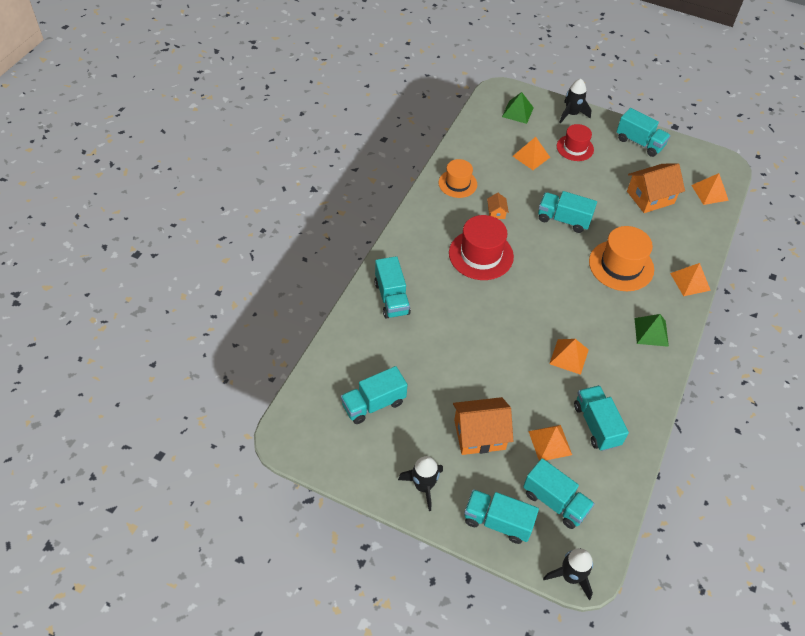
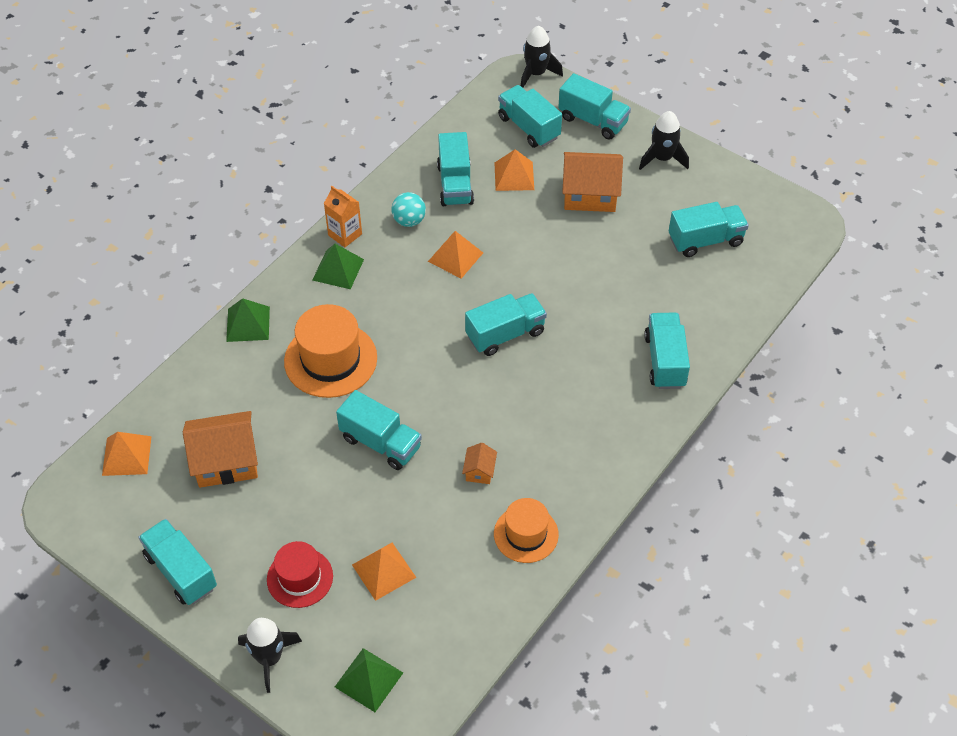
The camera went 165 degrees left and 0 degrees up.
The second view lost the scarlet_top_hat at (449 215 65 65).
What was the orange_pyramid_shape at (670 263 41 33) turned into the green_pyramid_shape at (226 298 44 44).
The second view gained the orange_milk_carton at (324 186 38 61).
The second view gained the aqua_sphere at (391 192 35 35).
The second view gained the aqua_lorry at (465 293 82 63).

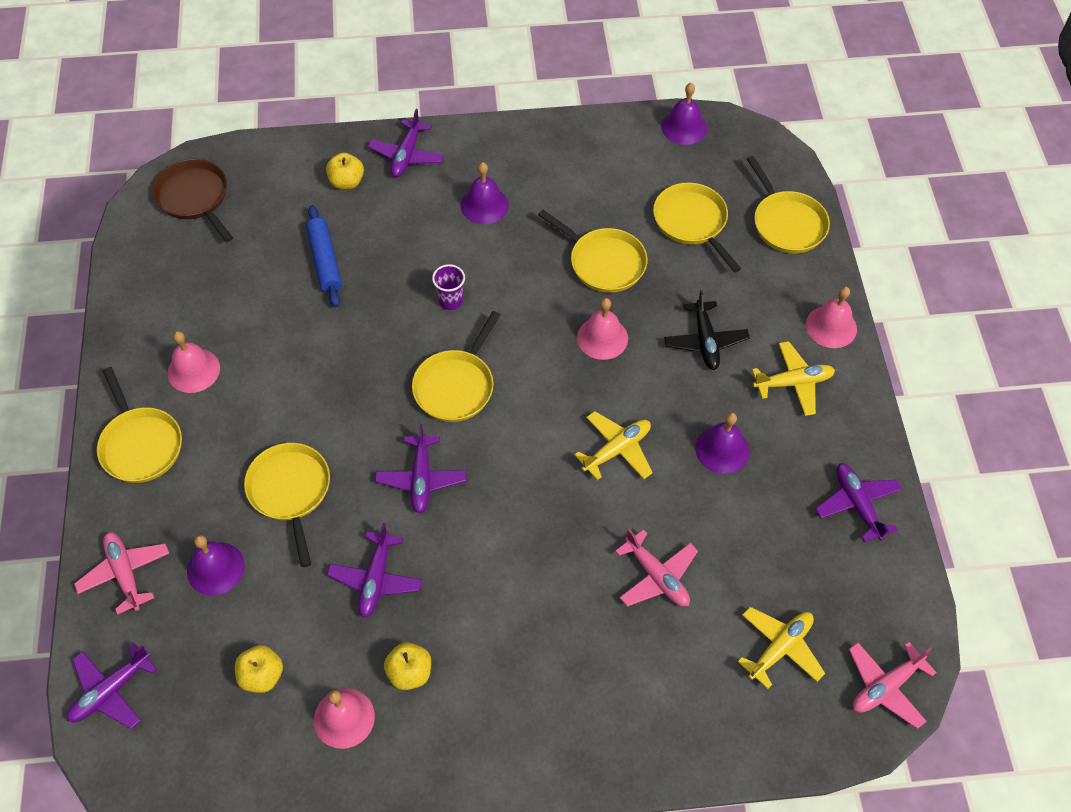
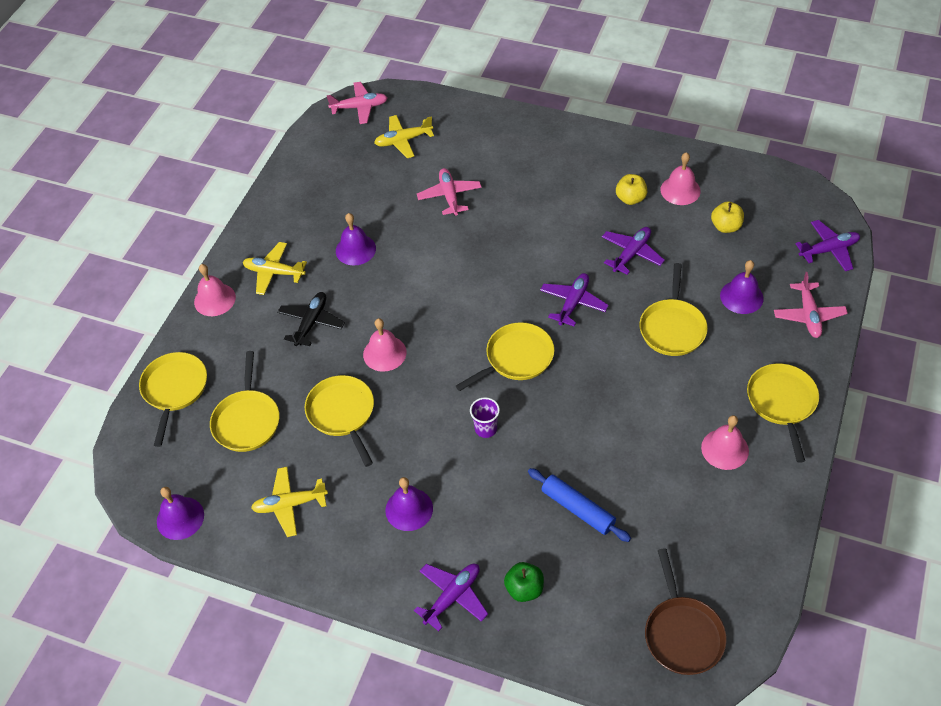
The camera went 150 degrees left and 5 degrees down.
The cobalt_rolling_pin at (306 205 36 102) ended up facing another way, 60 degrees counterclockwise from before.
What was the bright_yellow_apple at (326 153 38 36) turned into the green_apple at (504 562 40 40).
The bright_yellow_plane ended up elsewhere, having gone from (574 411 79 69) to (251 467 77 70).
The second view lost the royal_purple_plane at (815 463 87 79).

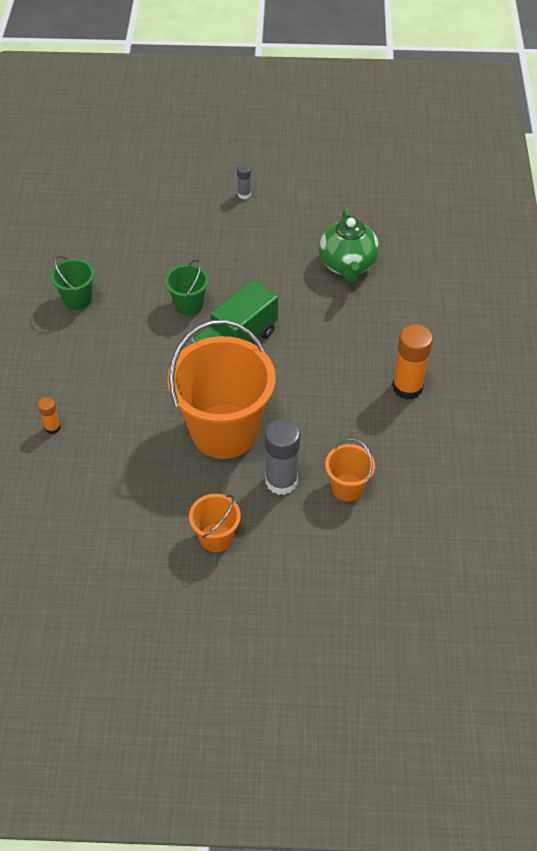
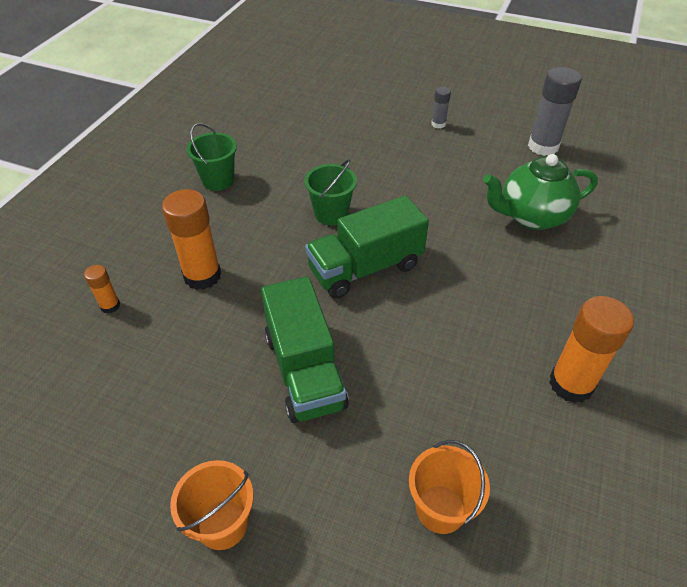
The camera went 20 degrees right and 5 degrees down.
Where the orange_sand_bucket stood at (167 320 109 139), the green_lorry came to stand at (261 277 88 146).
The ash-grey_stick_of_glue ended up elsewhere, having gone from (265 419 35 76) to (528 67 54 89).
The green_china_teapot at (319 208 60 74) ended up facing another way, 60 degrees clockwise from before.
The second view gained the orange_stick_of_glue at (162 189 59 101).

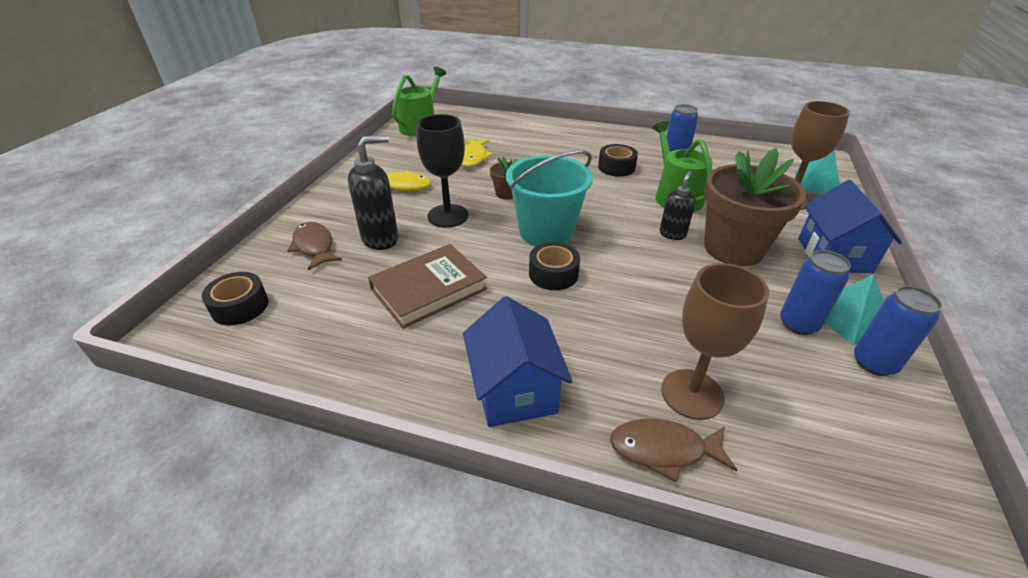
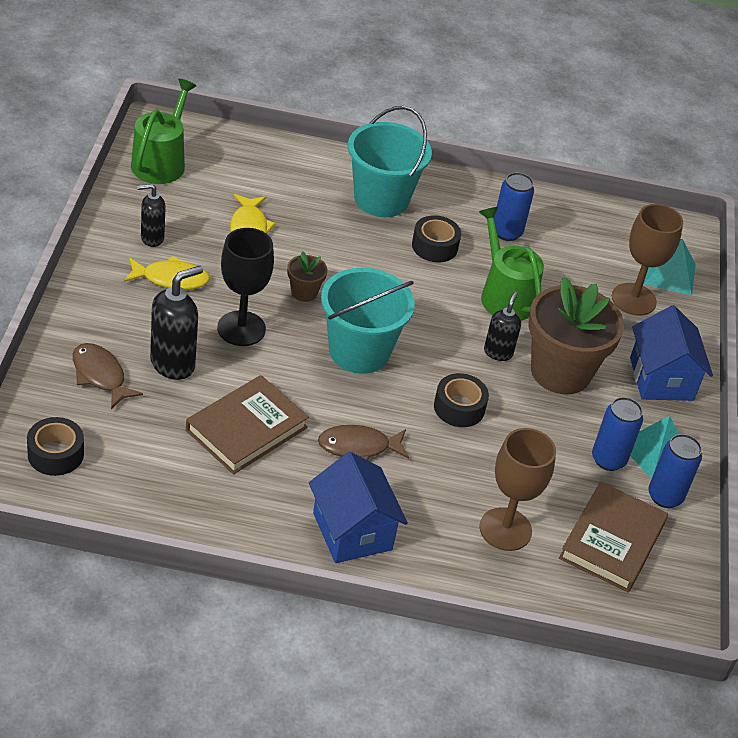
The camera went 15 degrees left and 5 degrees up.
The black_roll_of_tape ended up elsewhere, having gone from (529 242 51 48) to (434 373 55 54).
The brown_fish_figure ended up elsewhere, having gone from (610 419 127 64) to (318 425 91 35).
The second view gained the black_pump_bottle at (137 184 29 63).
The second view gained the aqua_sand_bucket at (348 106 84 111).
The second view gained the brown_book at (559 482 109 110).

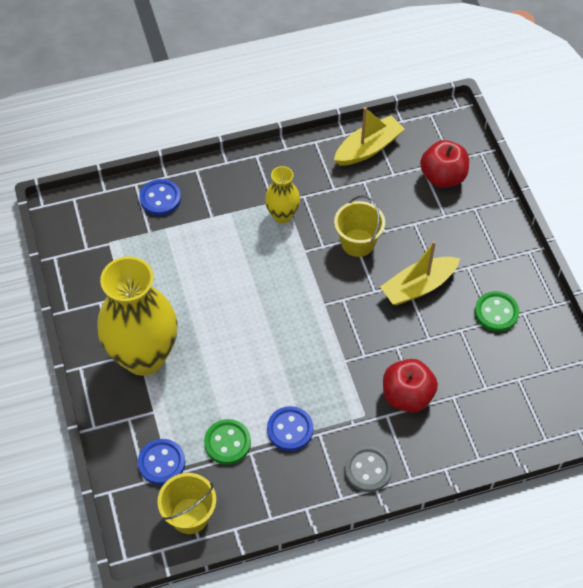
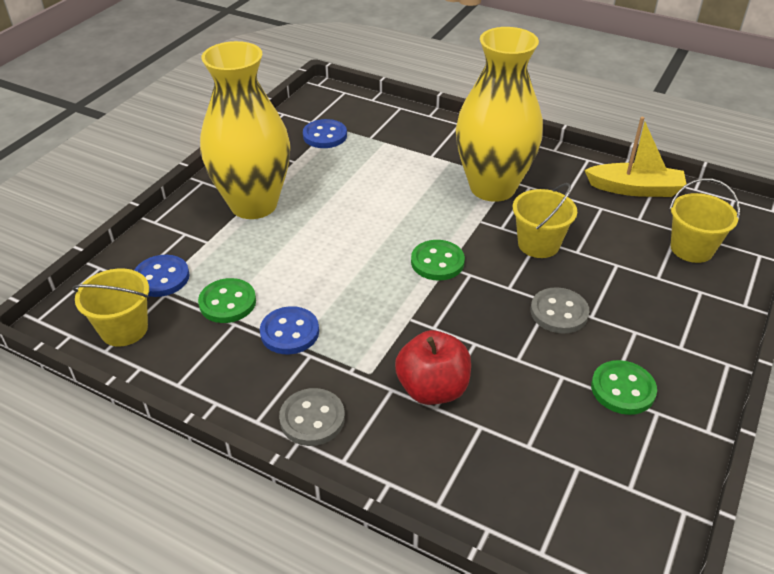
The camera went 45 degrees right and 15 degrees down.
The cobalt_shirt_button ended up elsewhere, having gone from (140 179 41 37) to (303 119 44 29).
The size of the bright_yellow_tall_vase at (265 166 35 57) changed by a factor of 2.05.
Where the bright_yellow_toy_boat stood at (380 241 80 64), the ash-grey_shirt_button came to stand at (531 287 58 46).
Where the scarlet_apple stood at (420 140 49 48), the bright_yellow_sand_bucket came to stand at (670 178 70 85).
The second view gained the green_shirt_button at (411 240 54 41).

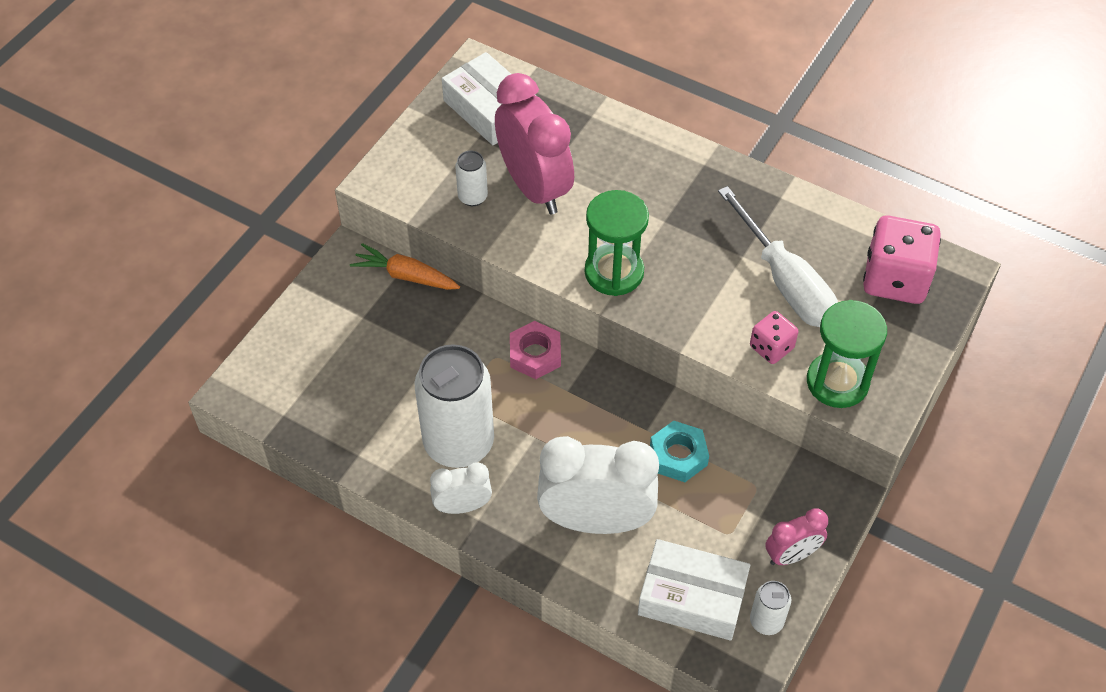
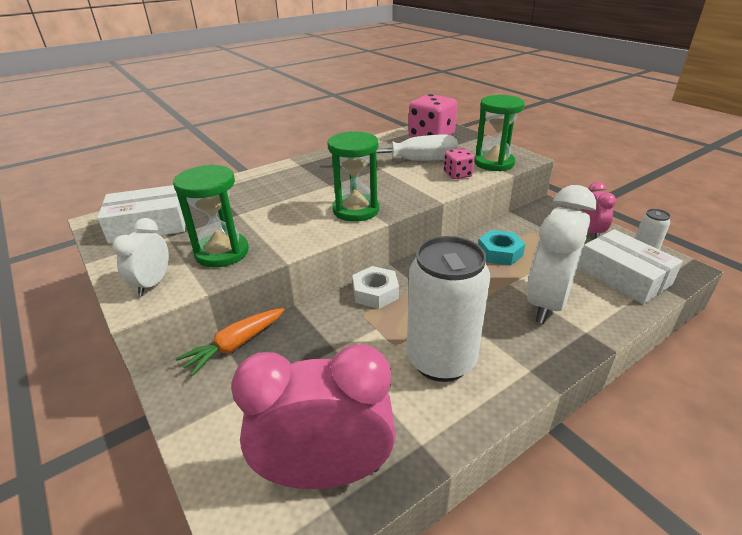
The camera went 65 degrees left and 20 degrees down.
The white_bedside_clock ended up elsewhere, having gone from (430 462 62 52) to (112 218 57 78).
Where the white_can stood at (455 151 33 55), the green_sand_timer came to stand at (173 165 76 102).
The pink_bedside_clock ended up elsewhere, having gone from (495 73 79 141) to (231 344 165 145).
What was the pink_hex_nut at (510 321 51 58) turned into the white_hex_nut at (352 266 47 43).
The white_package at (638 539 112 102) ended up facing another way, 75 degrees counterclockwise from before.

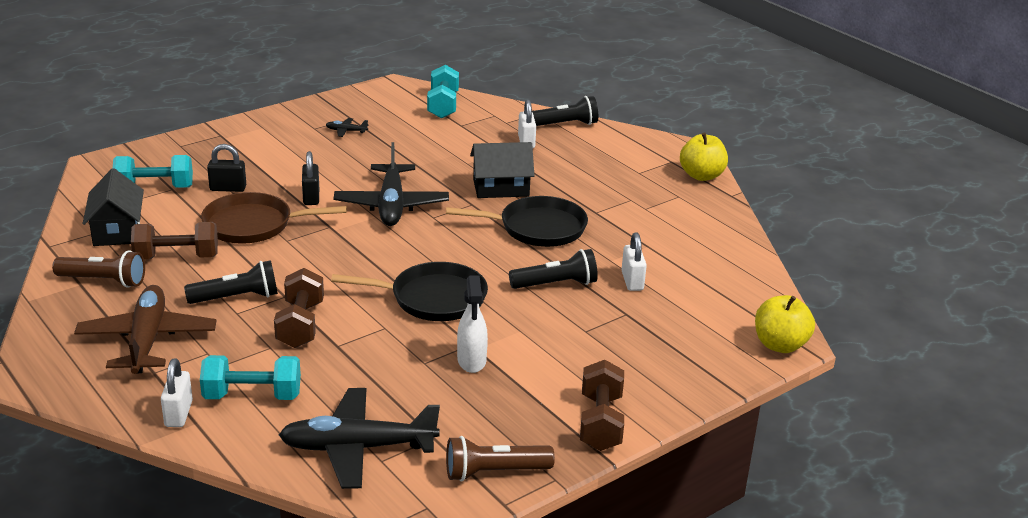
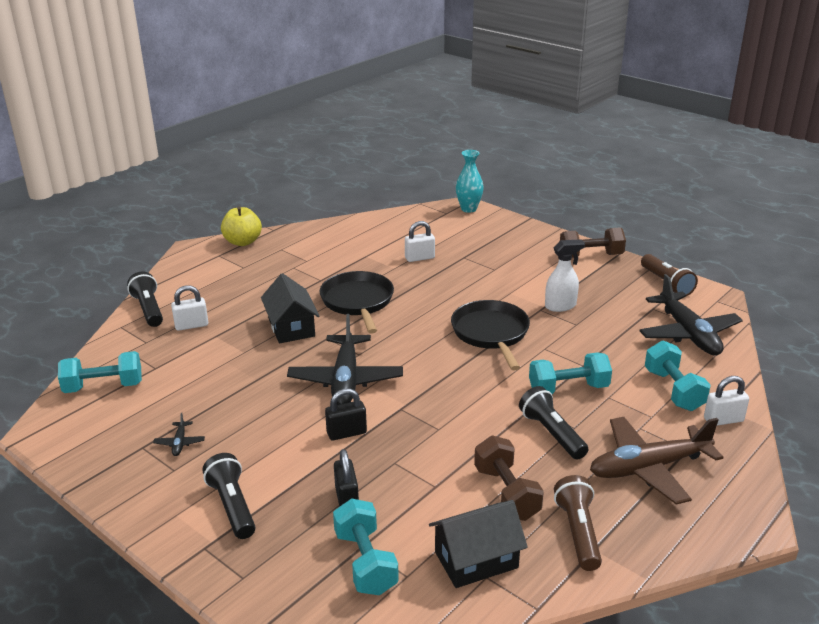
The camera went 100 degrees left and 0 degrees up.
The second view lost the brown_frying_pan at (201 192 146 52).
What was the brown_free_weight at (274 268 50 80) turned into the aqua_free_weight at (529 352 83 42).
The black_plane at (334 142 115 84) ended up facing another way, 105 degrees clockwise from before.
The black_torch ended up elsewhere, having gone from (509 249 89 40) to (202 453 54 86).
Where the bright_yellow_apple stood at (755 295 60 58), the aqua_tall_vase came to stand at (456 150 28 63).

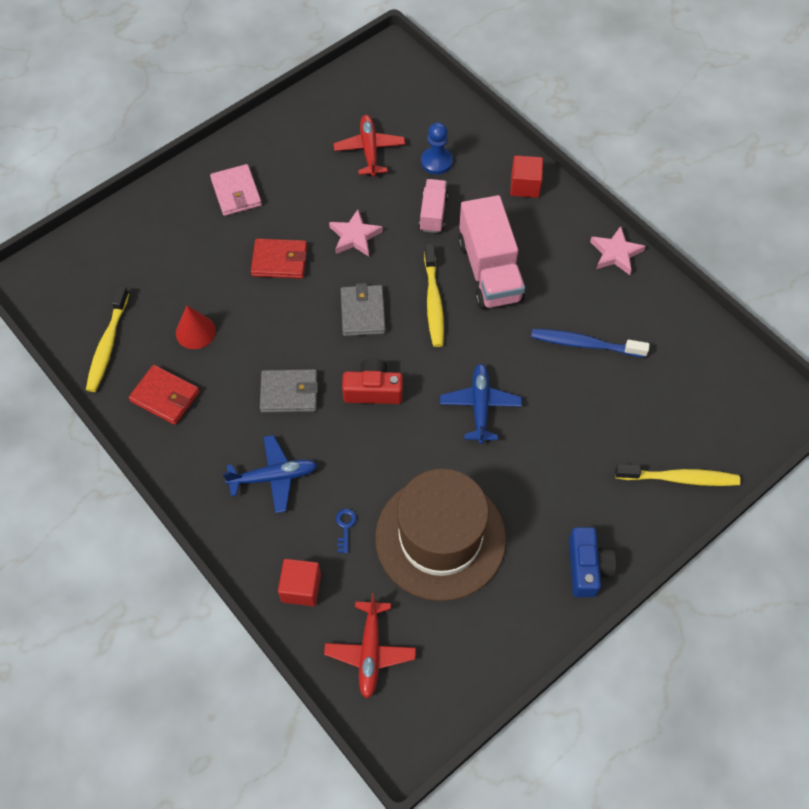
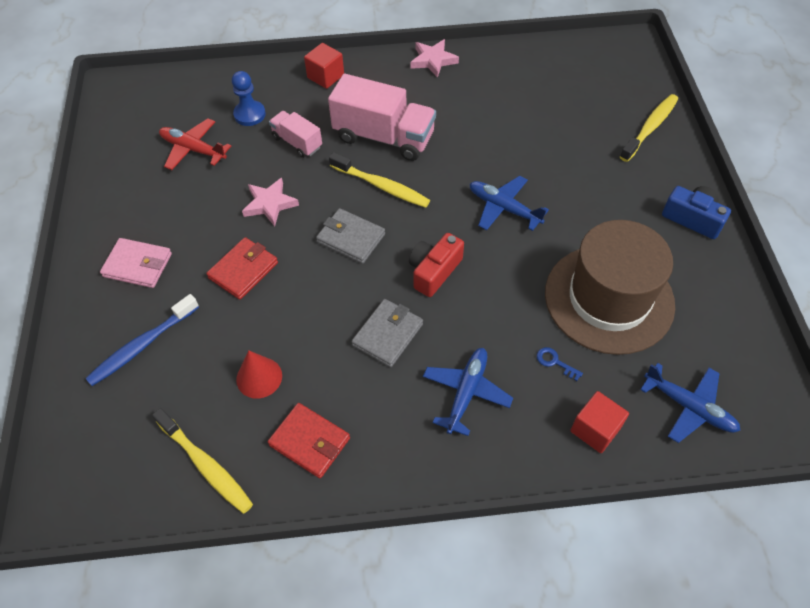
The camera went 55 degrees left and 5 degrees down.
The scarlet_card_wallet at (129 365 71 60) ended up facing another way, 60 degrees clockwise from before.
What was the scarlet_plane at (324 593 92 106) turned into the cobalt_plane at (640 363 101 80).
The cobalt_toothbrush ended up elsewhere, having gone from (531 329 119 28) to (85 294 114 92).

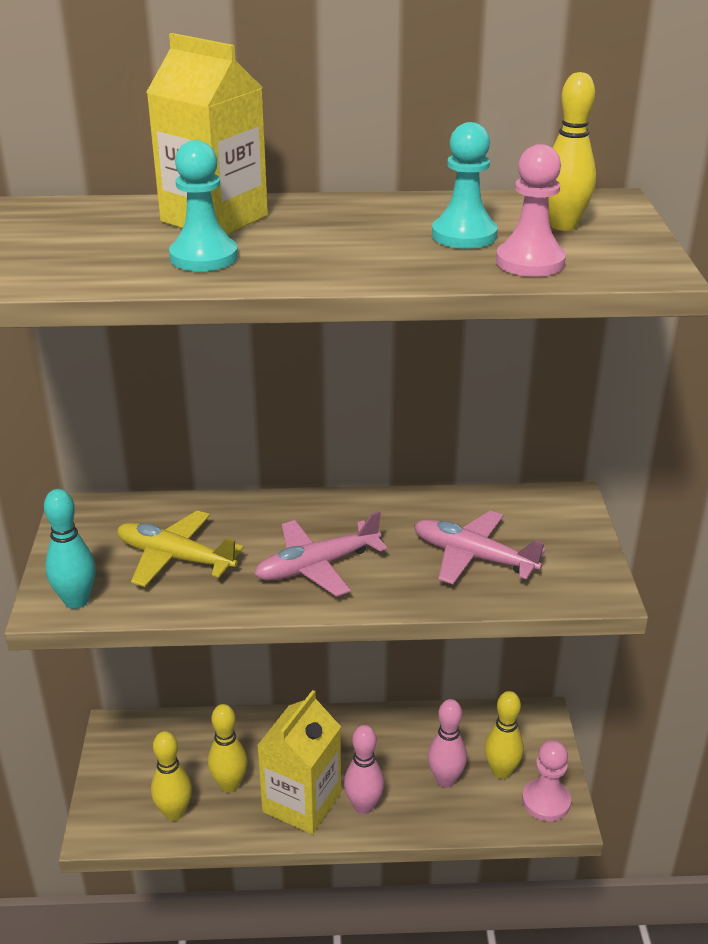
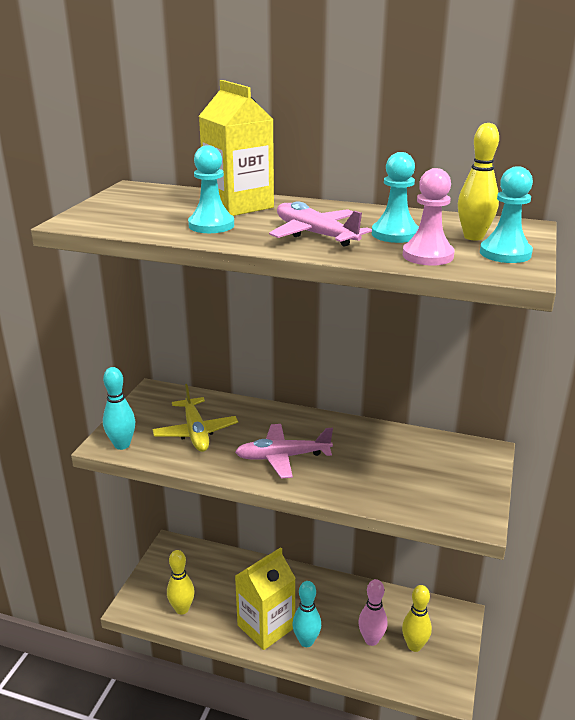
The camera went 20 degrees right and 5 degrees down.
The bright_yellow_plane at (117 510 127 77) ended up facing another way, 150 degrees counterclockwise from before.
The second view lost the bright_yellow_tenpin at (208 704 39 89).
What was the pink_tenpin at (344 725 40 89) turned into the aqua_tenpin at (292 581 29 66).
The pink_plane ended up elsewhere, having gone from (414 511 132 73) to (269 201 103 46).
The second view lost the pink_game_pawn at (522 740 49 81).
The second view gained the aqua_game_pawn at (480 166 53 97).

